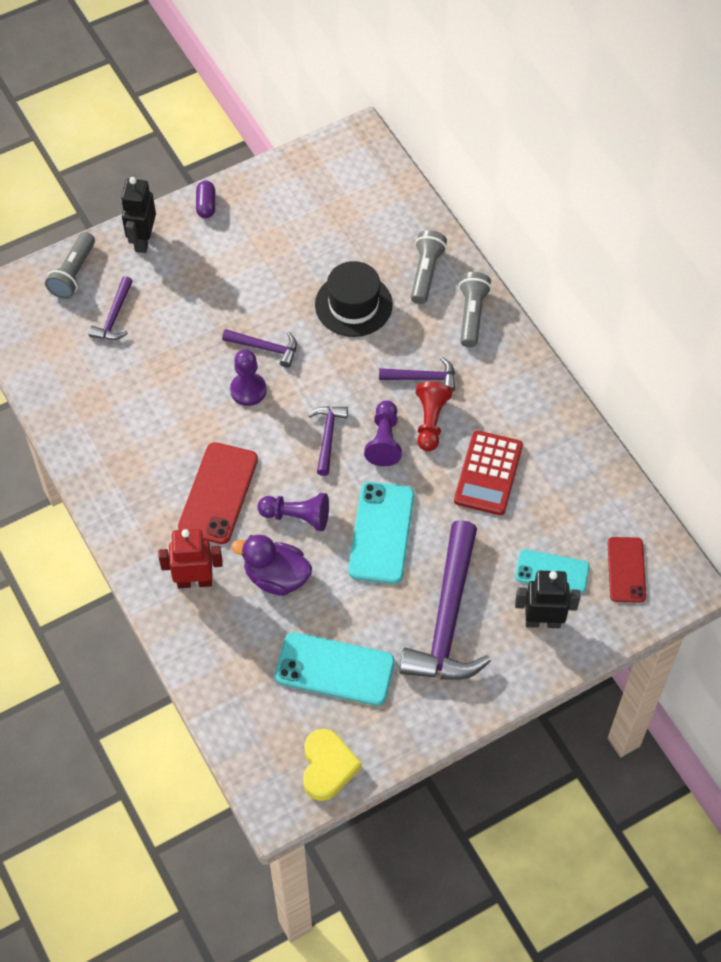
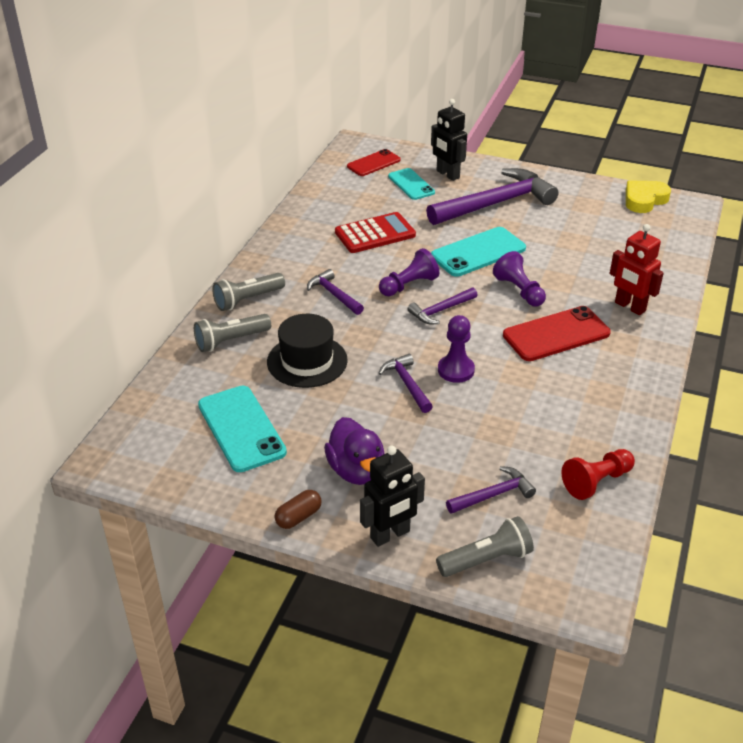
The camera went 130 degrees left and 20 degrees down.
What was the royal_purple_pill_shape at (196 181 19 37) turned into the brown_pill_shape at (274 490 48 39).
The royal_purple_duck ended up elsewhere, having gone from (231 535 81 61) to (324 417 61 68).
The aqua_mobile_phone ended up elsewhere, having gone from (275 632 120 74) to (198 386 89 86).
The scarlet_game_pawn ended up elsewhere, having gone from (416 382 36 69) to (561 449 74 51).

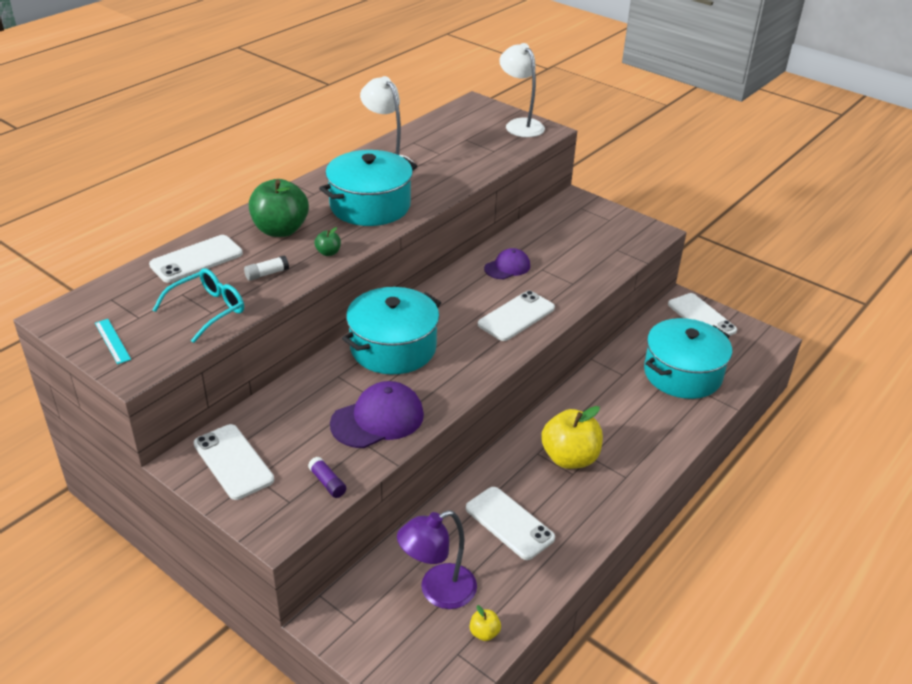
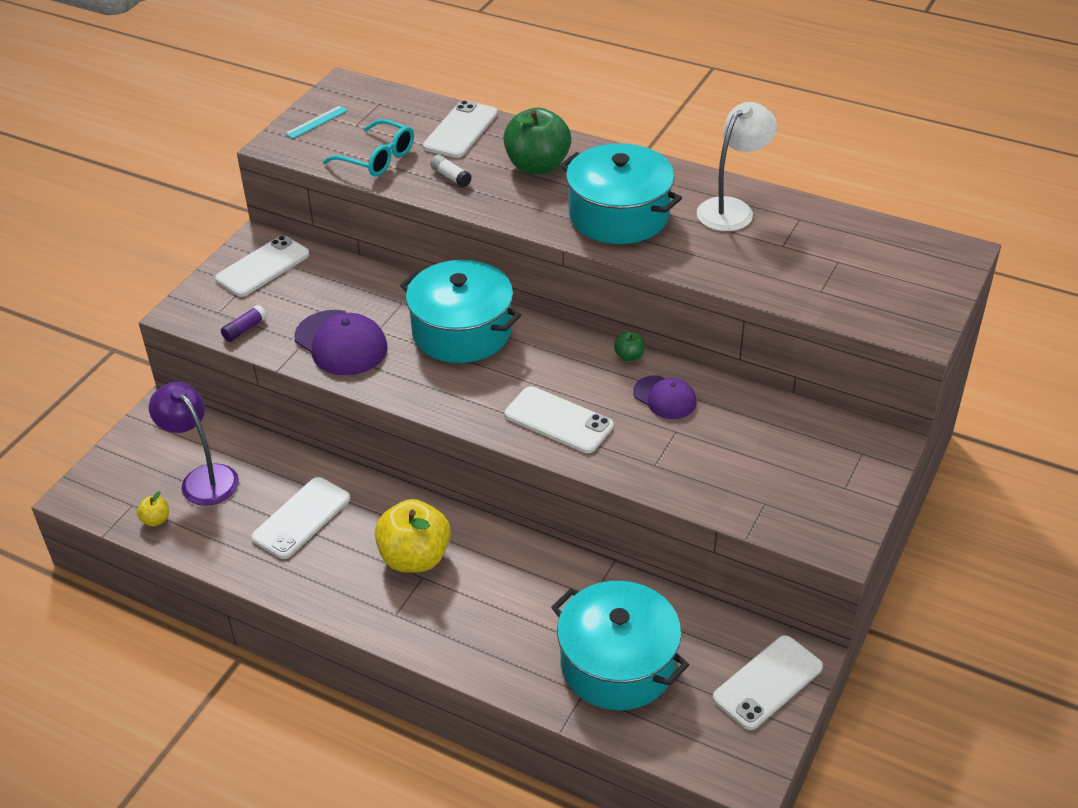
The camera went 80 degrees right and 5 degrees up.
The white_mobile_phone at (149 235 94 48) ended up facing another way, 75 degrees clockwise from before.
The green_apple ended up elsewhere, having gone from (314 227 27 29) to (614 331 31 30).
The second view lost the white_desk_lamp at (499 43 46 94).

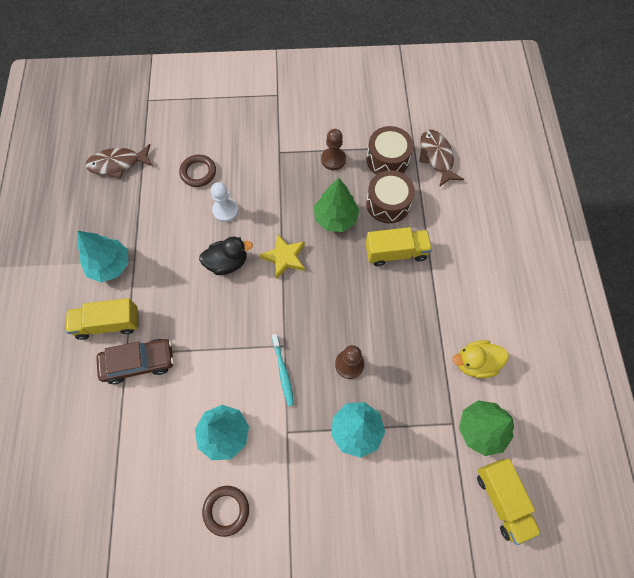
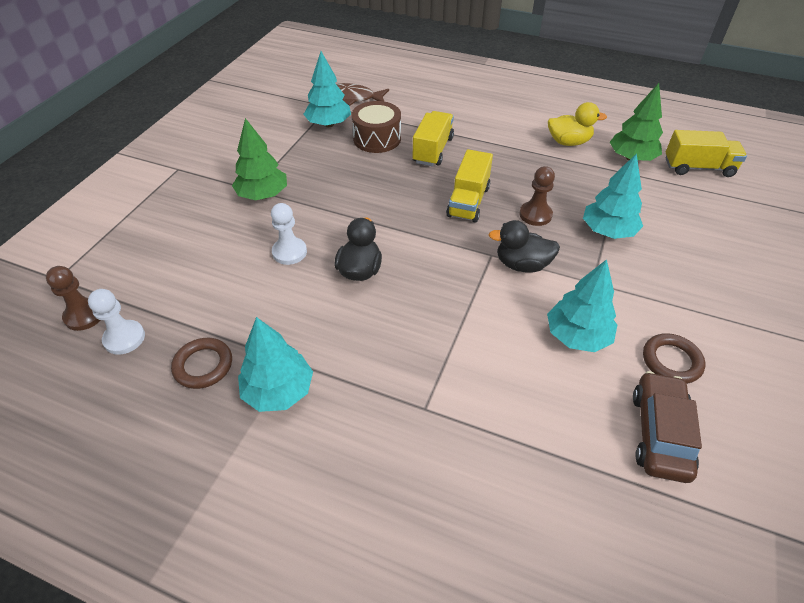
The camera went 65 degrees left and 20 degrees down.
The bright_yellow_lorry ended up elsewhere, having gone from (66 298 72 42) to (446 149 47 73).
Where the brown_fish_figure stood at (85 144 68 35), the white_game_pawn came to stand at (88 289 57 66).
The brown_car ended up elsewhere, having gone from (96 339 78 45) to (633 371 69 112).
The brown_torus ended up elsewhere, having gone from (179 155 37 32) to (171 338 61 51).
The second view lost the bright_yellow_star at (259 233 46 46).
Where the aqua_toothbrush stood at (272 334 22 72), the black_duck came to stand at (489 220 71 52).
The green_fir_tree ended up elsewhere, having gone from (314 178 46 54) to (232 118 55 82).
The brown_game_pawn ended up elsewhere, having gone from (321 129 25 41) to (46 266 55 65).
Where the brown_snare_drum stood at (367 126 46 49), the aqua_fir_tree came to stand at (303 51 48 76).
The bright_yellow_duck at (452 340 57 38) ended up facing another way, 105 degrees counterclockwise from before.

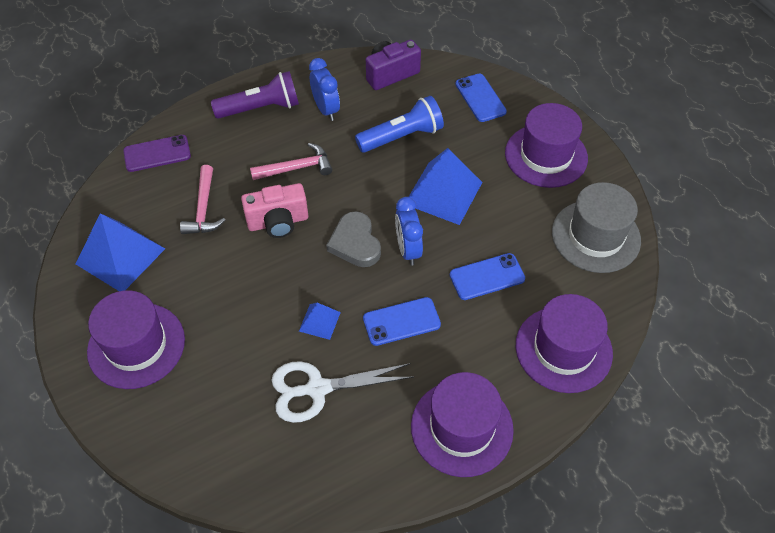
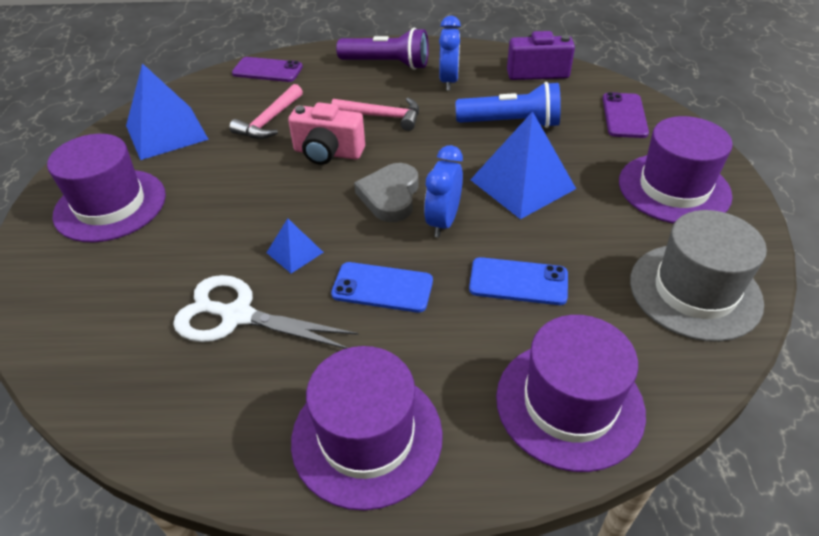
The camera went 30 degrees right and 10 degrees down.
What was the cobalt_mobile_phone at (455 74 52 48) turned into the royal_purple_mobile_phone at (603 92 46 46).

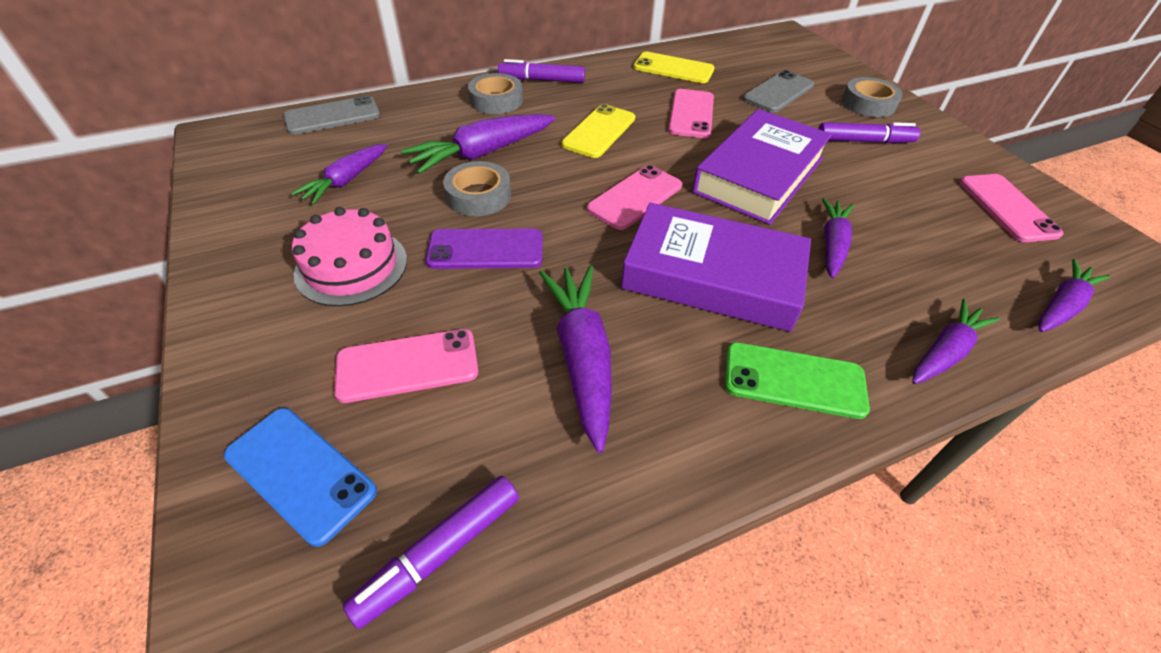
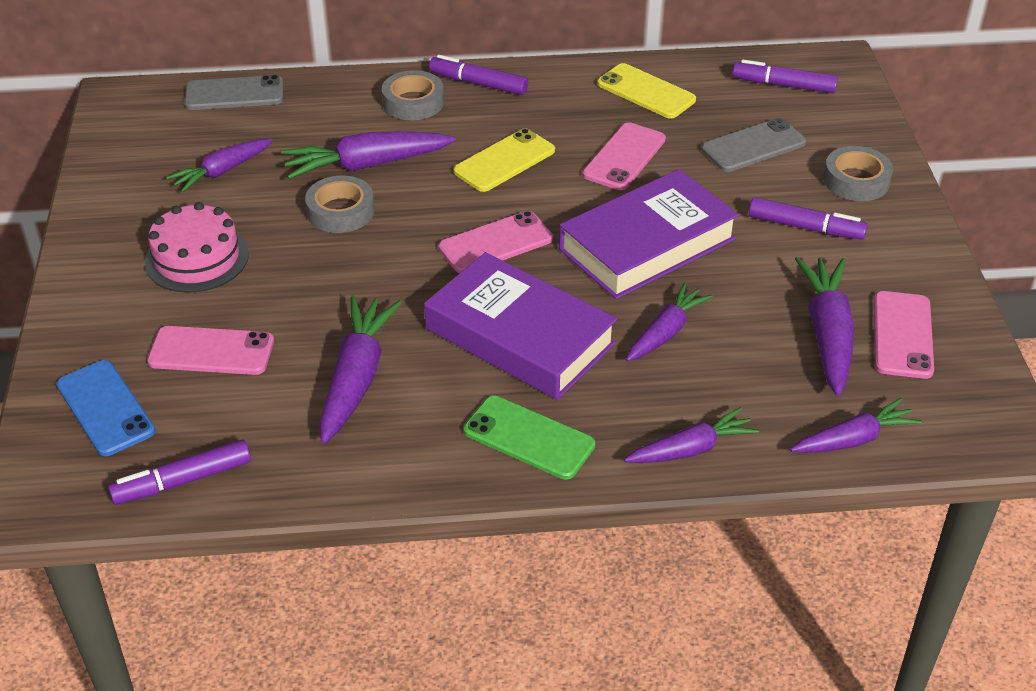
The camera went 20 degrees right and 5 degrees down.
The second view lost the royal_purple_mobile_phone at (426 229 116 40).
The second view gained the royal_purple_felt_pen at (732 59 106 34).
The second view gained the royal_purple_toy_carrot at (795 257 59 139).

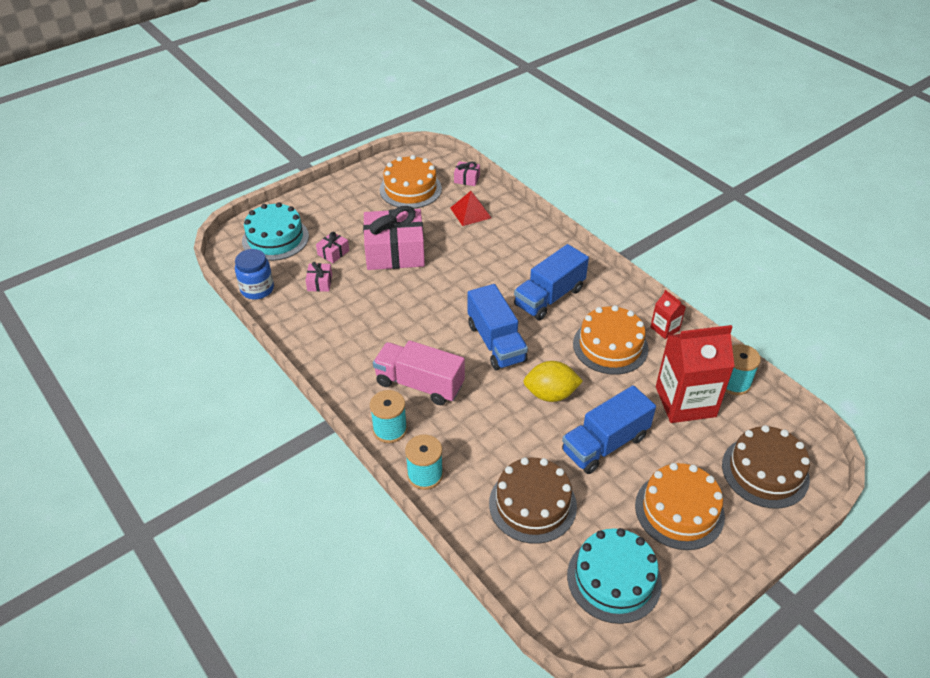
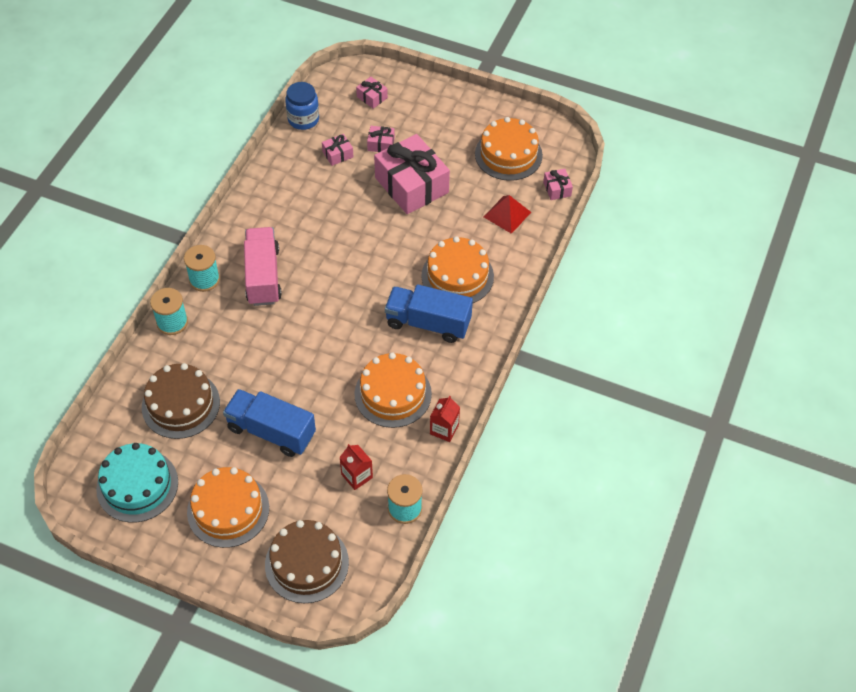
The camera went 60 degrees right and 10 degrees up.
Where the aqua_layer_cake stood at (242 202 67 59), the pink_wrapped_gift came to stand at (356 77 32 32).
The second view lost the cobalt_lorry at (468 284 60 86).
The second view lost the bright_yellow_lemon at (523 361 60 41).
The size of the scarlet_milk_carton at (656 325 79 98) changed by a factor of 0.47.
The second view gained the orange_layer_cake at (421 236 73 68).

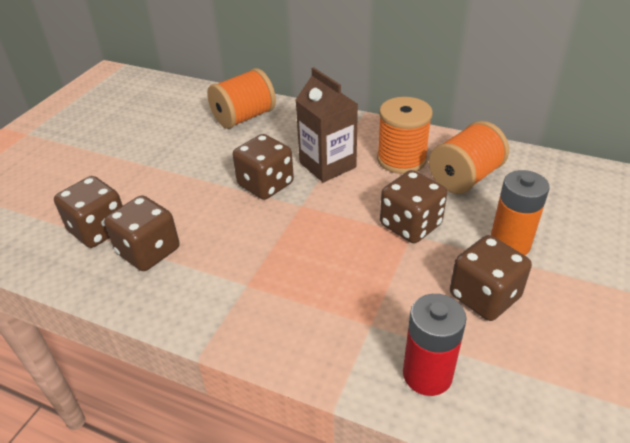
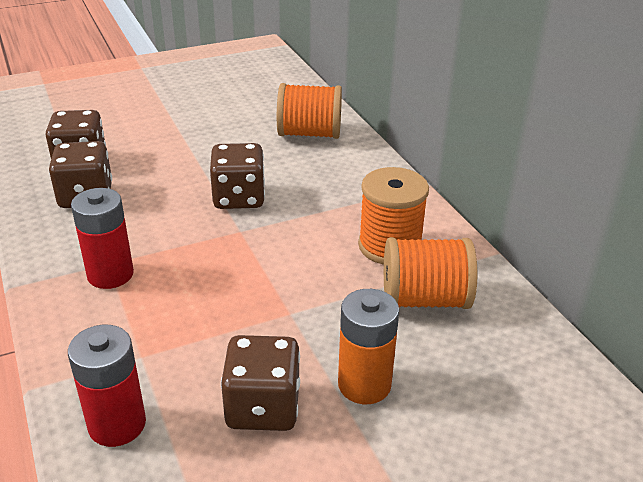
The camera went 40 degrees right and 5 degrees down.
The second view lost the brown_milk_carton at (296 67 62 116).
The second view lost the brown_game_die at (380 170 67 73).
The second view gained the scarlet_battery at (71 188 63 101).

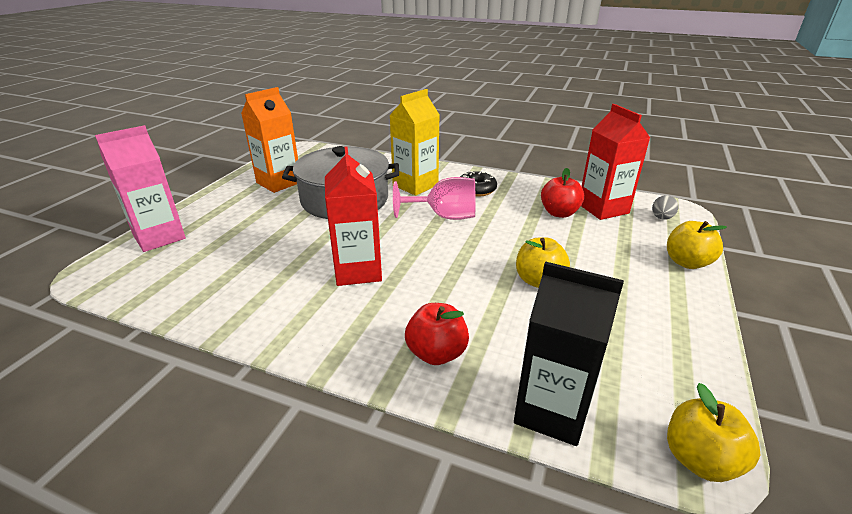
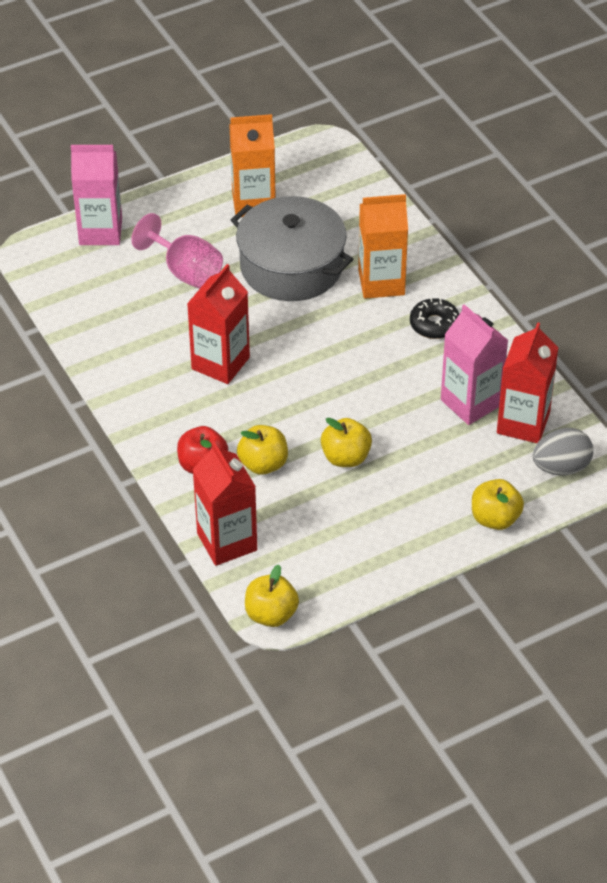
The camera went 40 degrees right and 15 degrees up.
What was the bright_yellow_milk_carton at (389 89 50 107) turned into the orange_milk_carton at (358 194 50 105).
The pink_wine_glass ended up elsewhere, having gone from (393 177 82 43) to (131 213 92 76).
What was the black_milk_carton at (514 261 110 185) turned into the scarlet_milk_carton at (192 442 65 124).
Where the scarlet_apple stood at (541 168 44 50), the pink_milk_carton came to stand at (441 304 68 121).
The size of the ash-grey_egg_shape at (652 195 26 25) changed by a factor of 1.66.
The second view gained the bright_yellow_apple at (237 425 51 50).

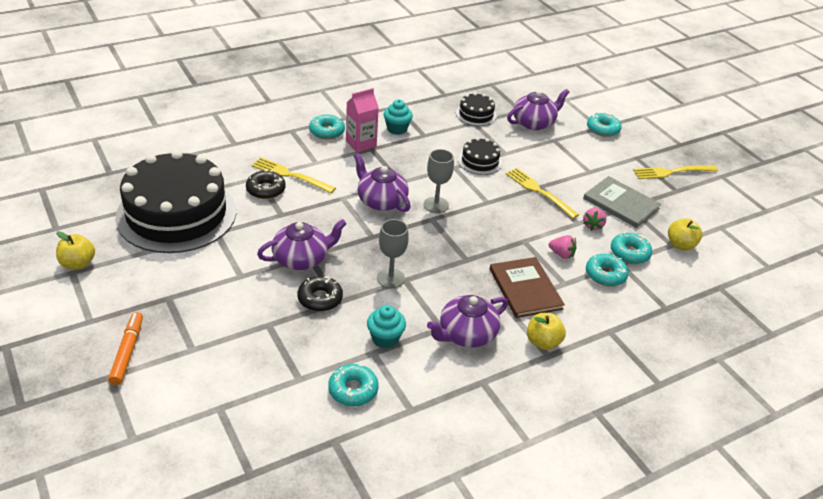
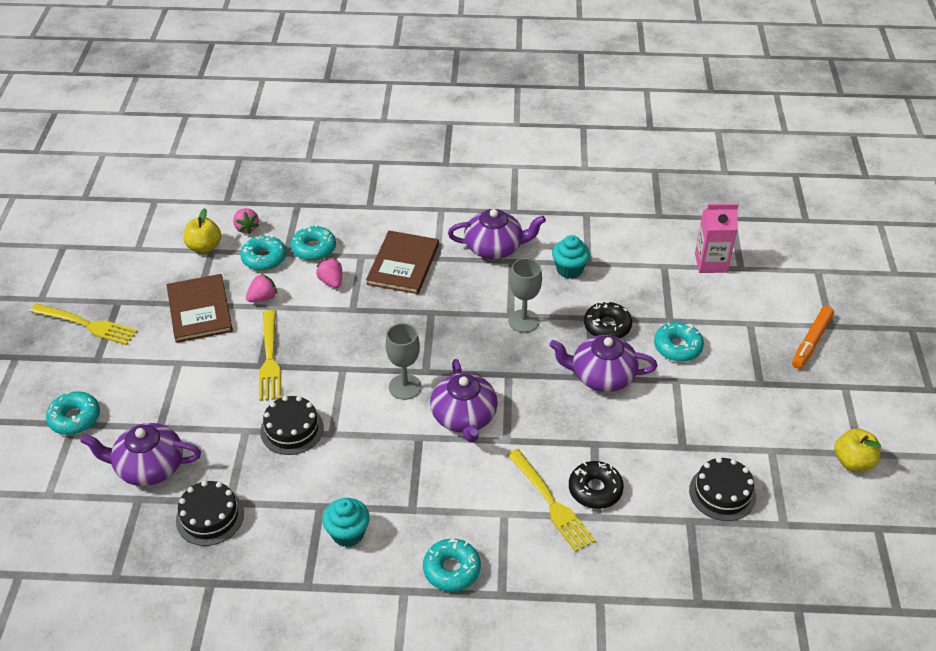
The camera went 145 degrees left and 5 degrees up.
The size of the black_layer_cake at (115 150 121 103) changed by a factor of 0.42.
The aqua_doughnut ended up elsewhere, having gone from (328 364 51 42) to (654 322 50 40).
The pink_milk_carton ended up elsewhere, having gone from (346 88 33 65) to (695 204 43 69).
The second view lost the bright_yellow_apple at (527 313 39 37).
What was the ash-grey_book at (583 176 78 52) turned into the brown_book at (166 274 67 69).
The second view gained the pink_berry at (233 208 26 26).

